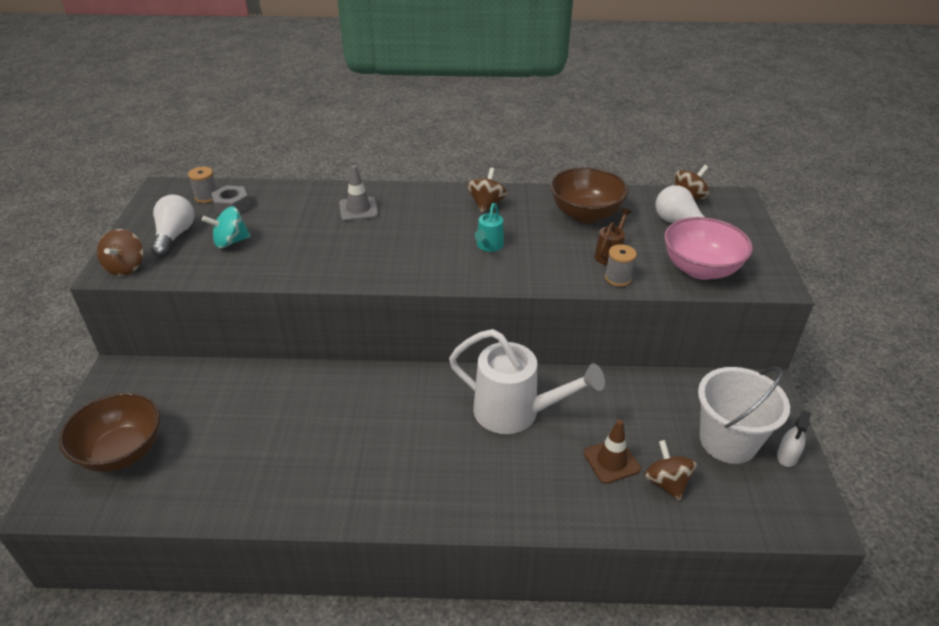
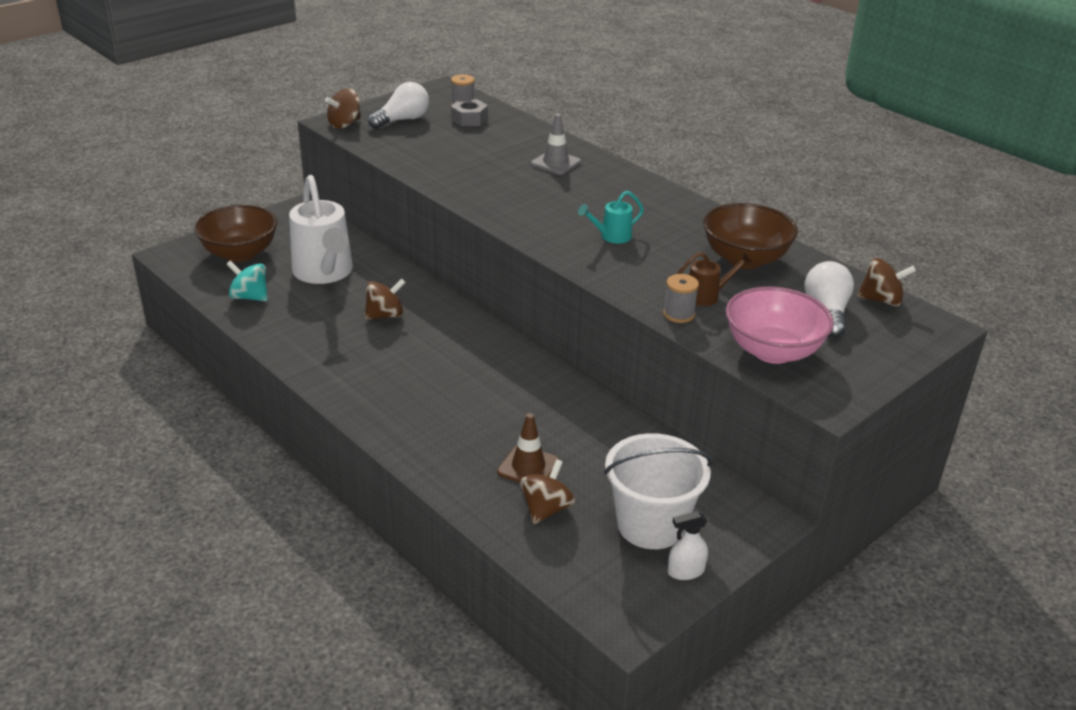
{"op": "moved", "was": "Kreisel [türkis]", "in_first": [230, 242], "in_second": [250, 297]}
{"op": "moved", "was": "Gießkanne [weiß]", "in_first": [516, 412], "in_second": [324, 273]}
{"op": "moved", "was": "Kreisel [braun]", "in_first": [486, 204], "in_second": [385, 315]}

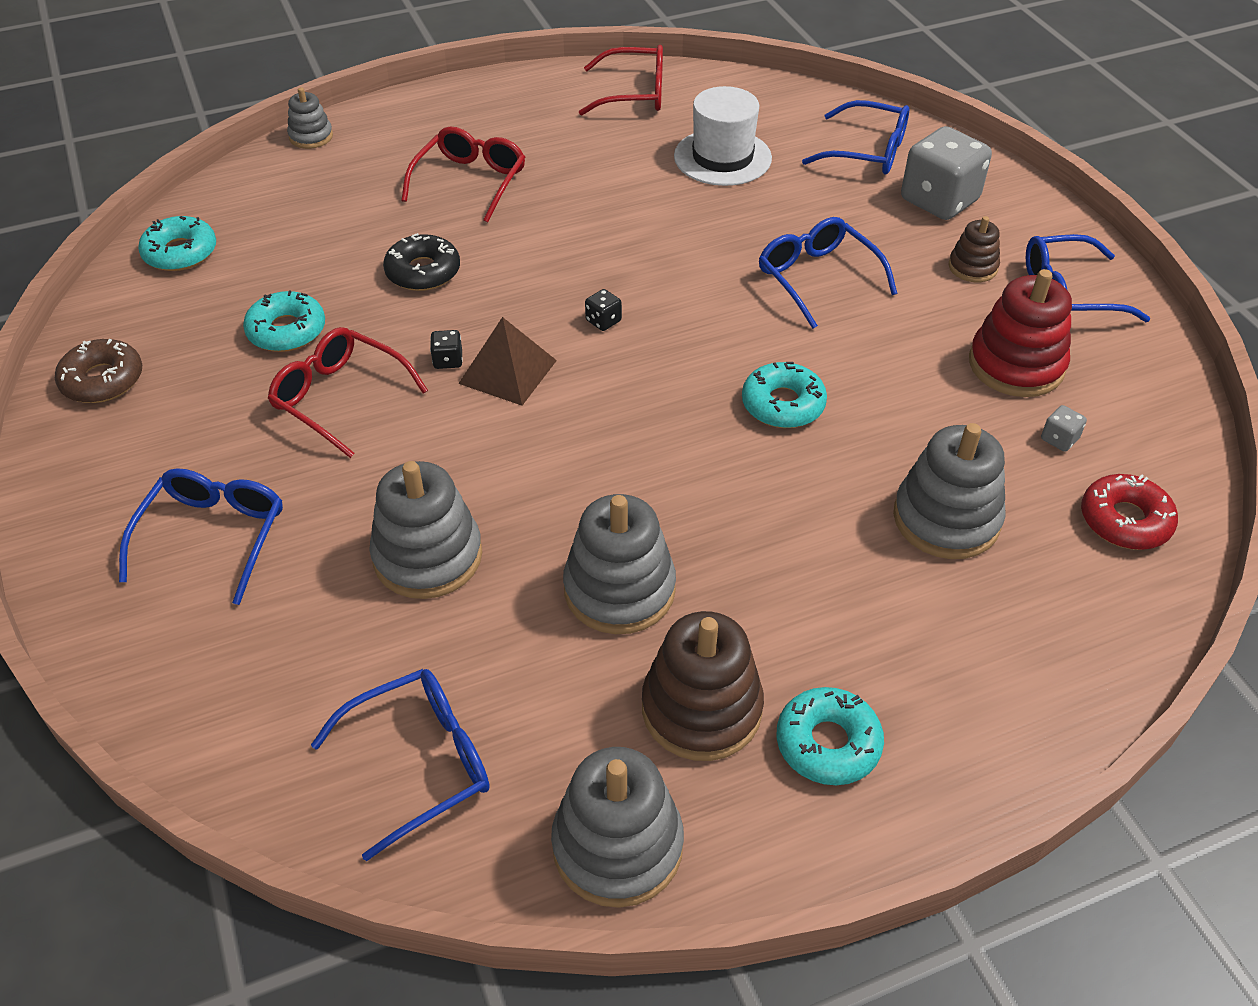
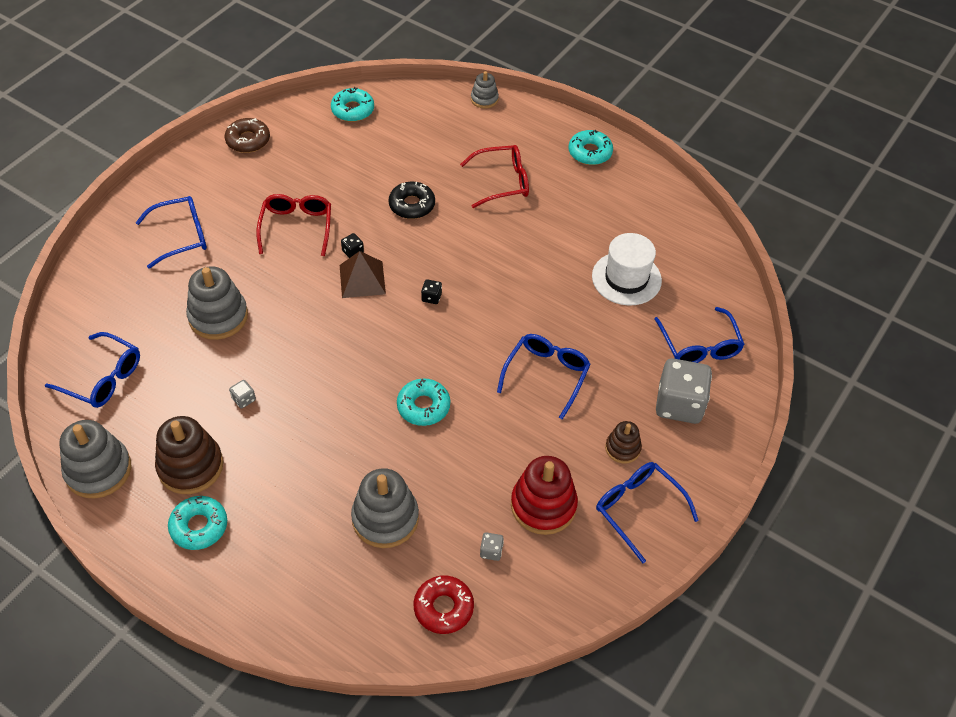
{"op": "removed", "was": "Brille [rot]", "in_first": [634, 94]}
{"op": "moved", "was": "Donut [türkis]", "in_first": [287, 331], "in_second": [590, 152]}
{"op": "replaced", "was": "Stapelspielzeug [grau]", "now": "Spielwürfel [grau]", "in_first": [619, 589], "in_second": [244, 399]}

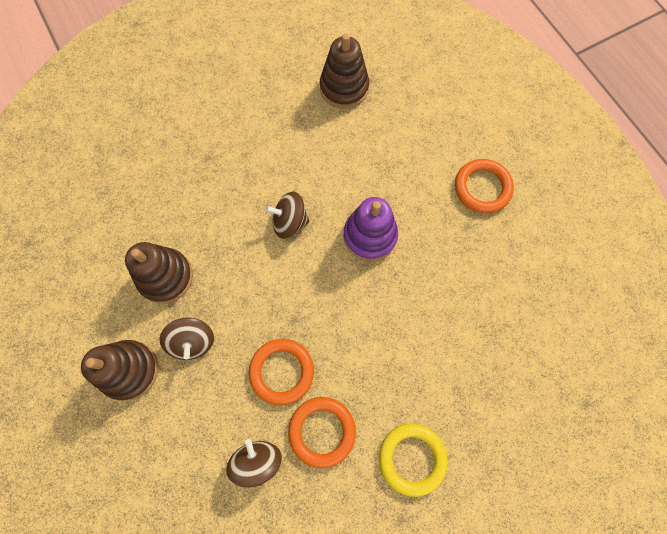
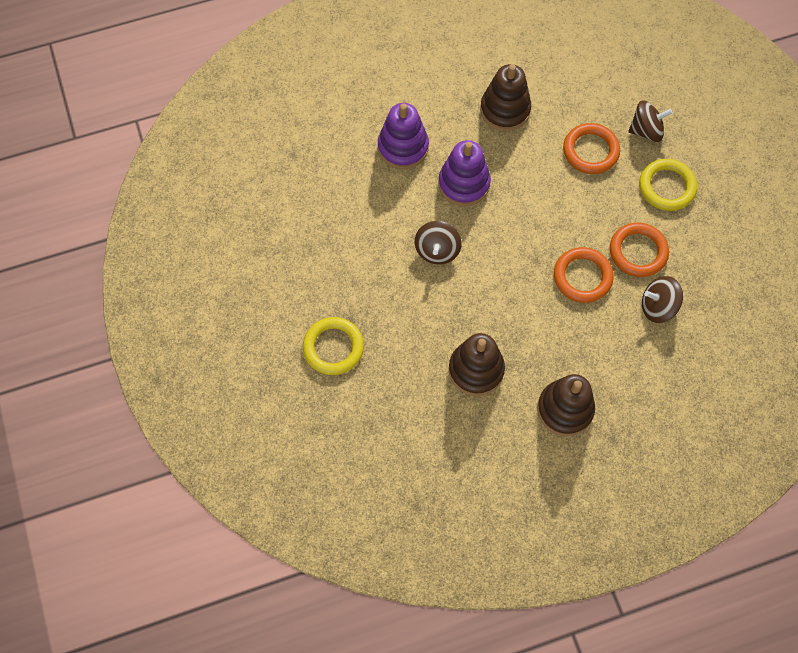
{"op": "added", "now": "Ring [gelb]", "in_second": [333, 347]}
{"op": "added", "now": "Stapelspielzeug [lila]", "in_second": [403, 147]}
{"op": "moved", "was": "Kreisel [braun]", "in_first": [192, 341], "in_second": [646, 130]}
{"op": "moved", "was": "Stapelspielzeug [braun]", "in_first": [344, 88], "in_second": [505, 110]}
{"op": "moved", "was": "Ring [orange]", "in_first": [482, 188], "in_second": [590, 151]}

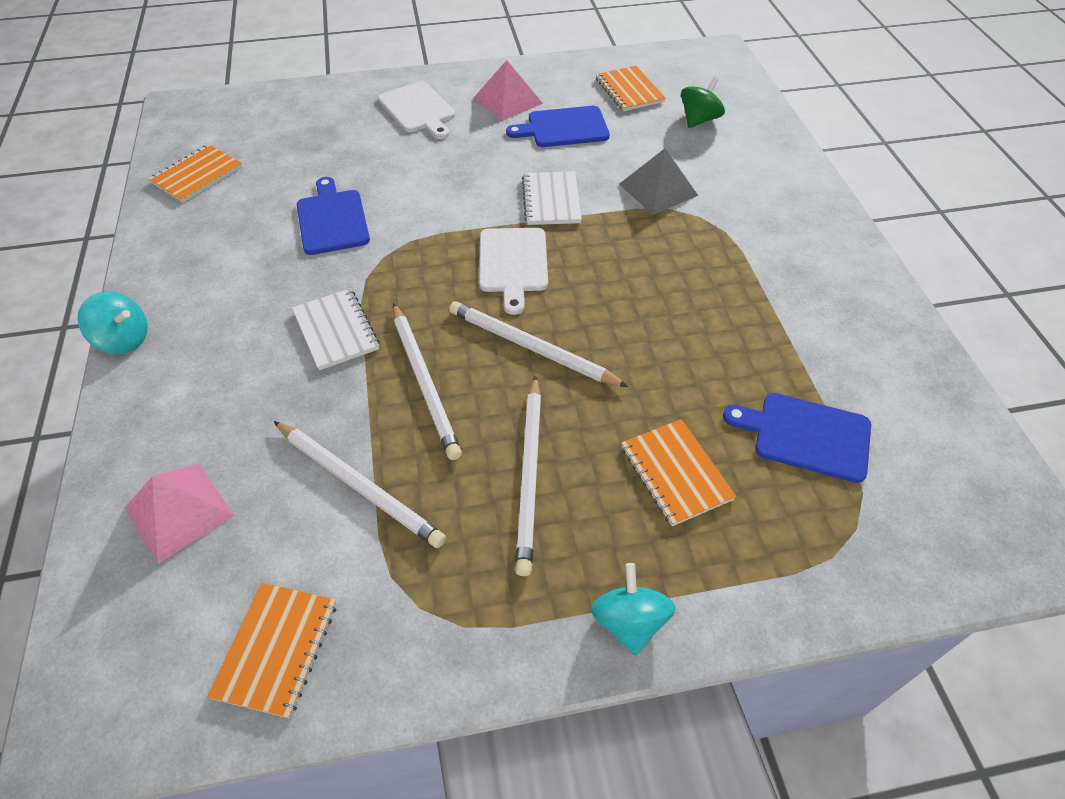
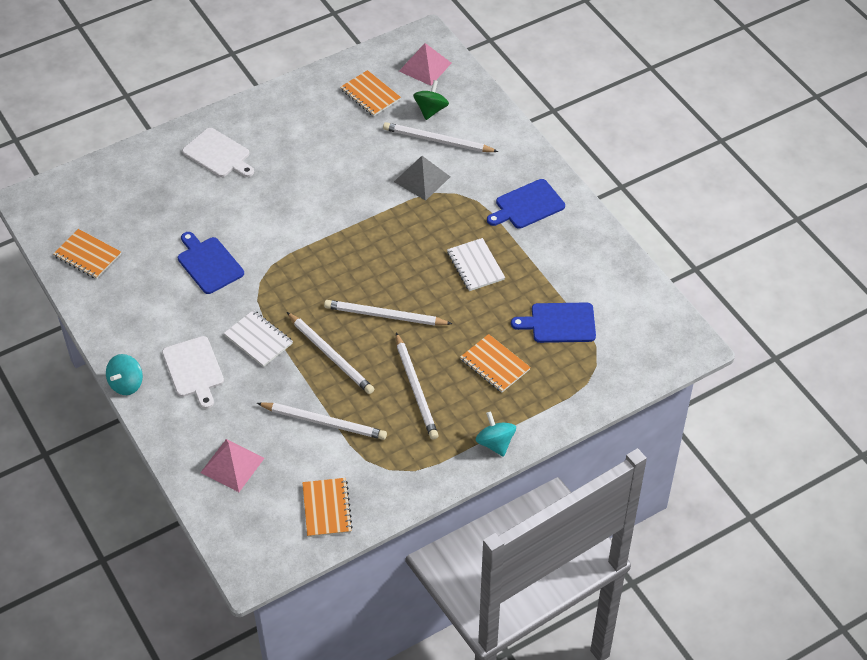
{"op": "added", "now": "Bleistift [weiß]", "in_second": [437, 141]}
{"op": "moved", "was": "Pyramide [rosa]", "in_first": [508, 100], "in_second": [425, 67]}
{"op": "moved", "was": "Schneidebrett [weiß]", "in_first": [513, 264], "in_second": [194, 369]}
{"op": "moved", "was": "Schneidebrett [blau]", "in_first": [564, 128], "in_second": [527, 205]}
{"op": "moved", "was": "Notizbuch [weiß]", "in_first": [551, 200], "in_second": [475, 266]}
{"op": "turned", "was": "Kreisel [türkis]", "in_first": [124, 339], "in_second": [126, 384], "clockwise": 120}
{"op": "turned", "was": "Notizbuch [orange]", "in_first": [197, 175], "in_second": [87, 255], "clockwise": -75}

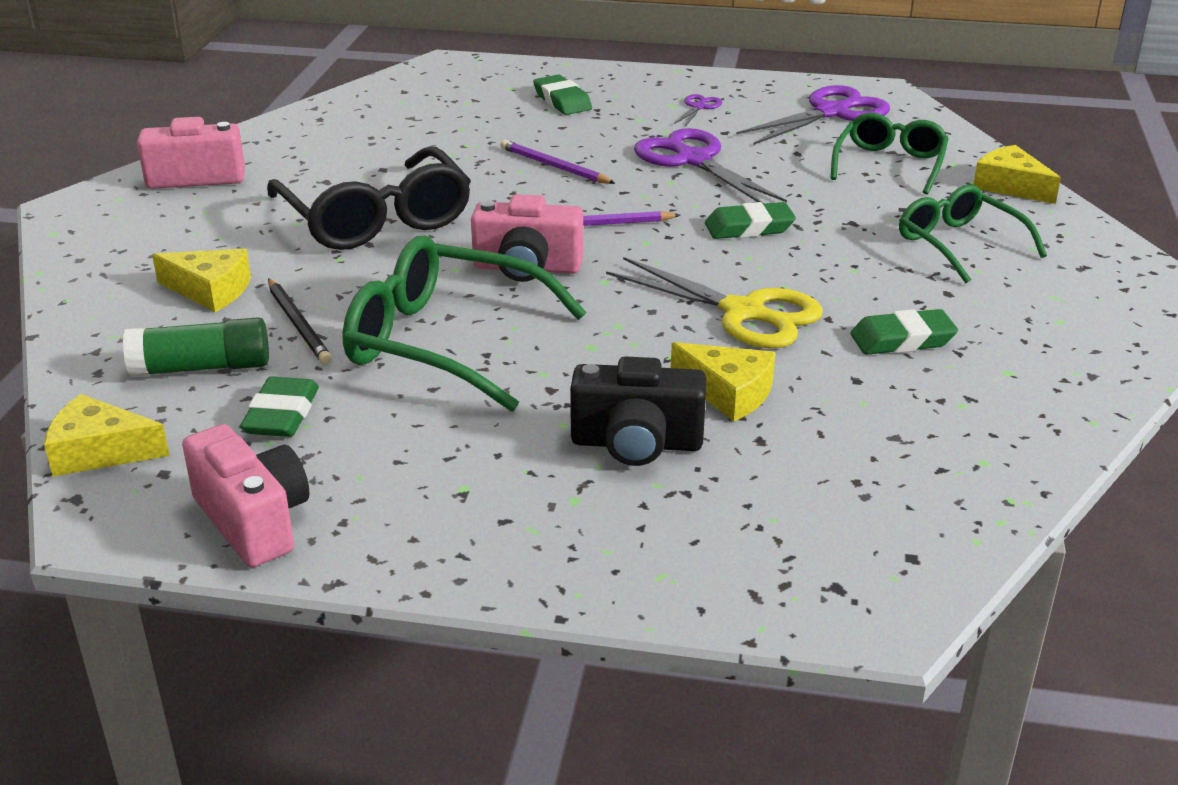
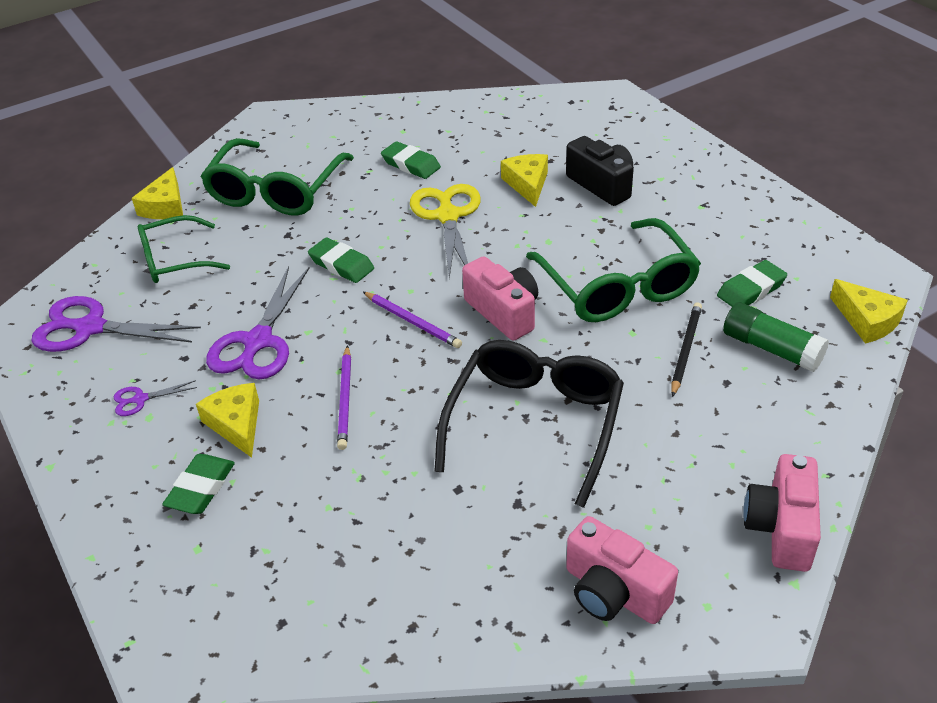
{"op": "moved", "was": "Käse [gelb]", "in_first": [210, 290], "in_second": [236, 424]}
{"op": "moved", "was": "Kamera [rosa]", "in_first": [253, 521], "in_second": [781, 528]}
{"op": "resized", "was": "Brille [grün]", "in_first": [959, 244], "in_second": [276, 191], "ratio": 1.56}

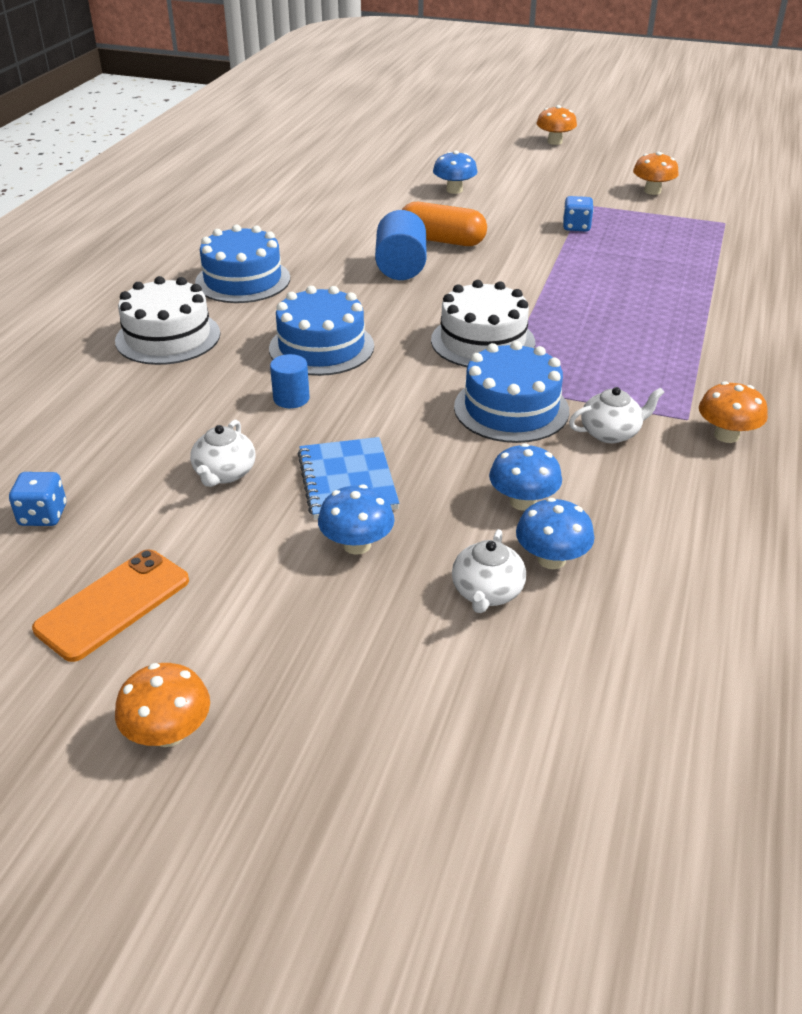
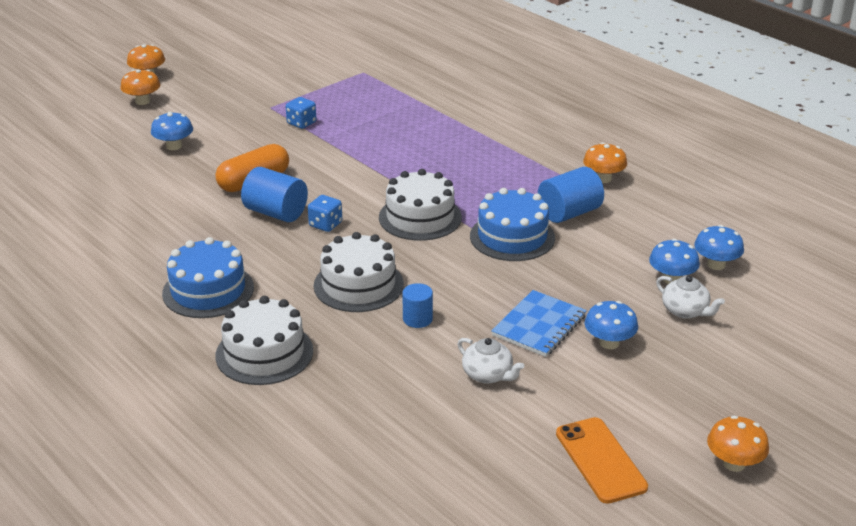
{"op": "moved", "was": "Spielwürfel [blau]", "in_first": [43, 515], "in_second": [325, 224]}
{"op": "moved", "was": "Pilz [blau]", "in_first": [523, 502], "in_second": [716, 264]}
{"op": "moved", "was": "Pilz [orange]", "in_first": [652, 191], "in_second": [142, 101]}
{"op": "replaced", "was": "Teekanne [weiß]", "now": "Vollzylinder [blau]", "in_first": [611, 433], "in_second": [569, 213]}
{"op": "recoloured", "was": "Kuchen [blau]", "now": "Kuchen [weiß]", "in_first": [321, 347], "in_second": [358, 285]}
{"op": "turned", "was": "Notizbuch [blau]", "in_first": [347, 481], "in_second": [539, 326], "clockwise": -75}

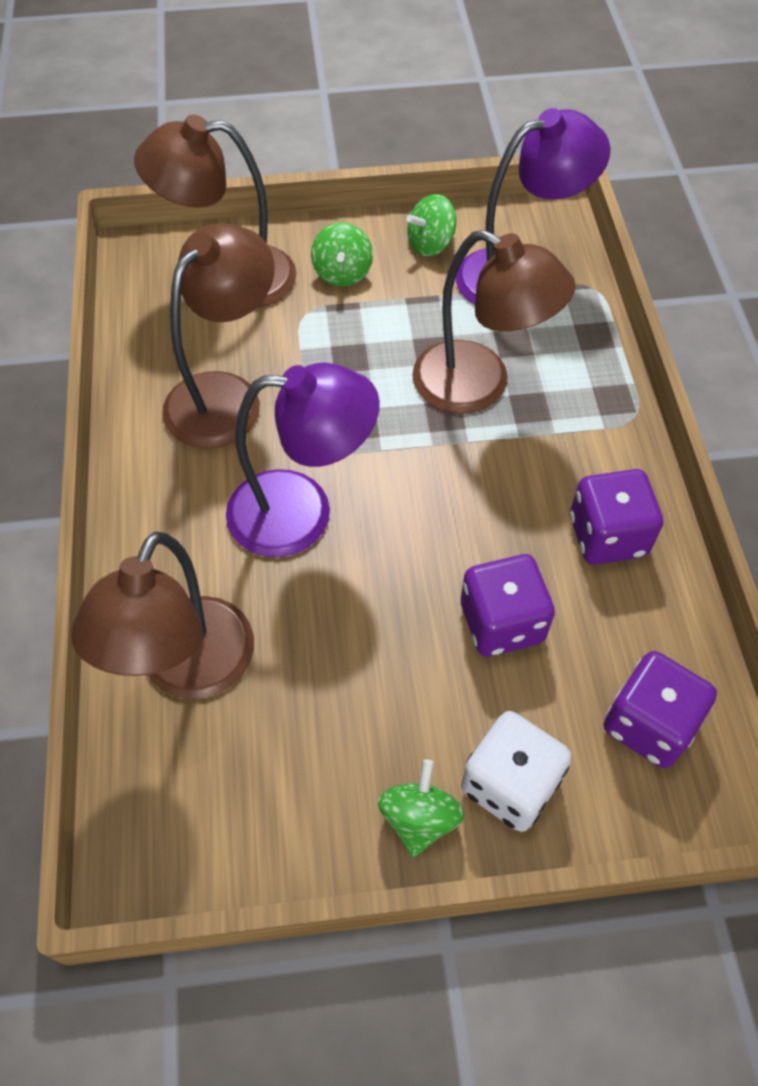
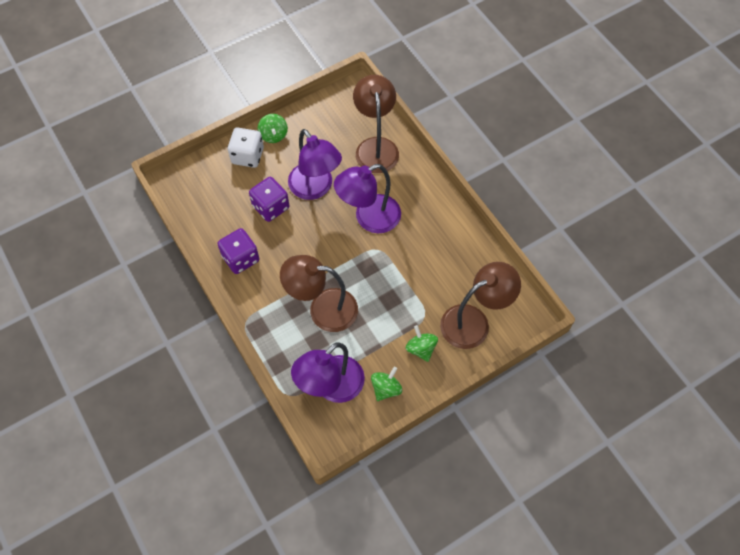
{"op": "removed", "was": "Lampe [braun]", "in_first": [226, 396]}
{"op": "removed", "was": "Spielwürfel [lila]", "in_first": [648, 724]}
{"op": "added", "now": "Lampe [lila]", "in_second": [315, 188]}

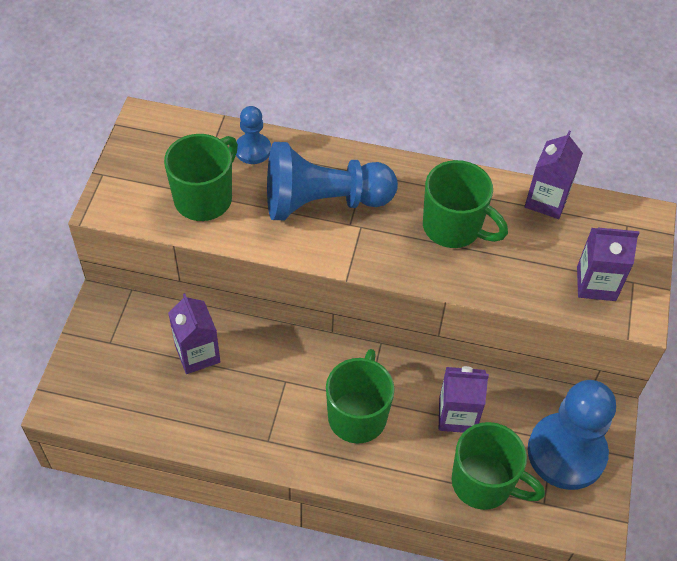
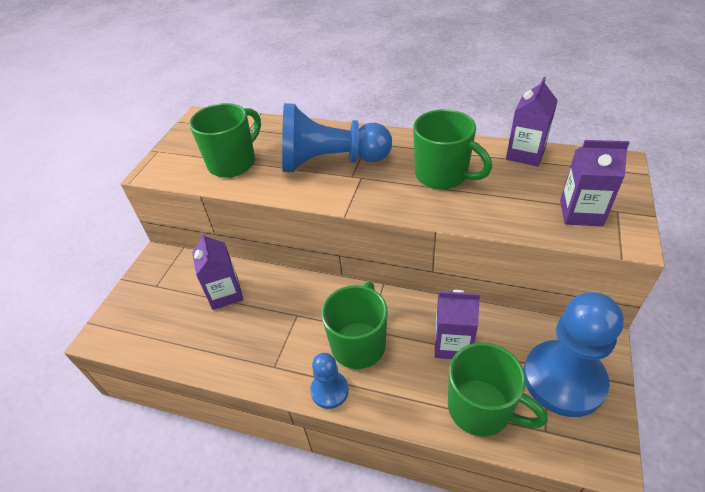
{"op": "moved", "was": "Bauer [blau]", "in_first": [253, 150], "in_second": [329, 390]}

